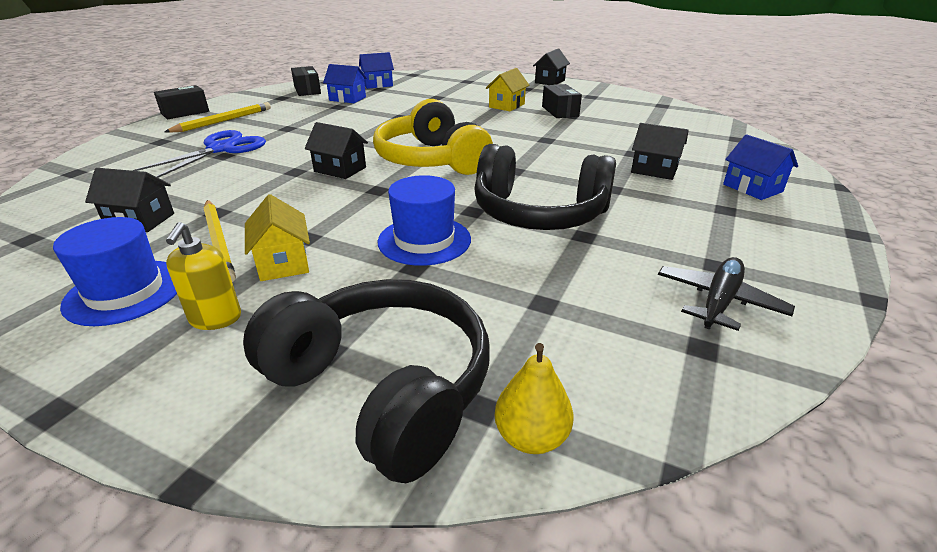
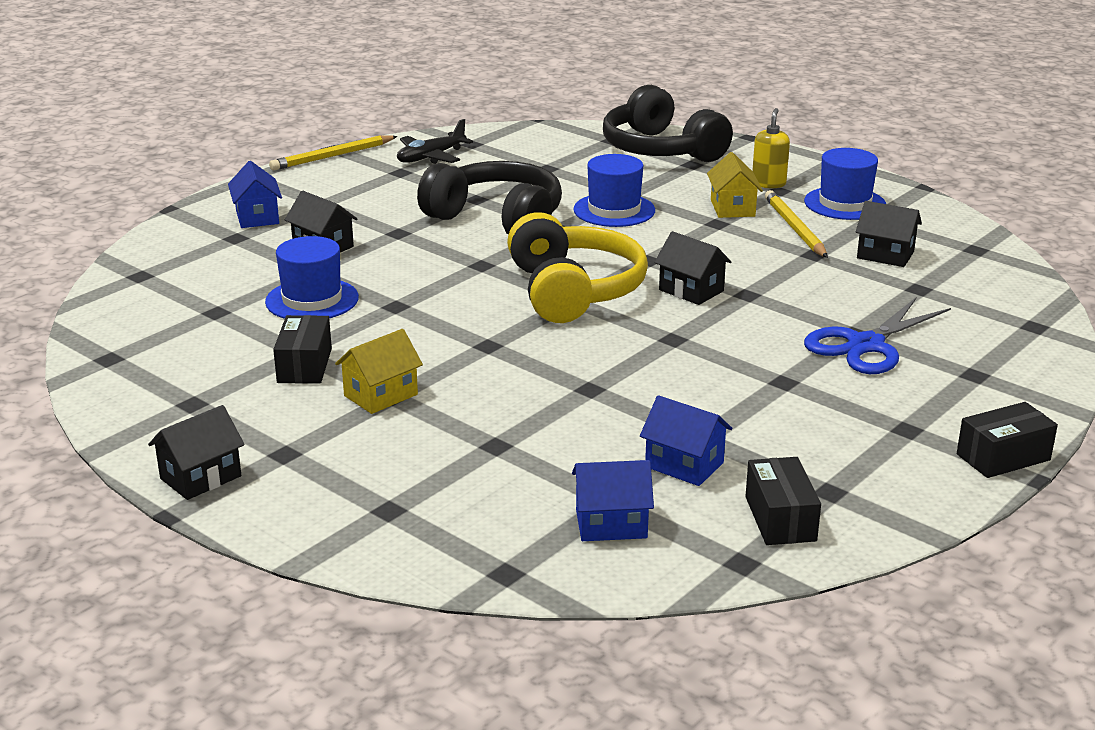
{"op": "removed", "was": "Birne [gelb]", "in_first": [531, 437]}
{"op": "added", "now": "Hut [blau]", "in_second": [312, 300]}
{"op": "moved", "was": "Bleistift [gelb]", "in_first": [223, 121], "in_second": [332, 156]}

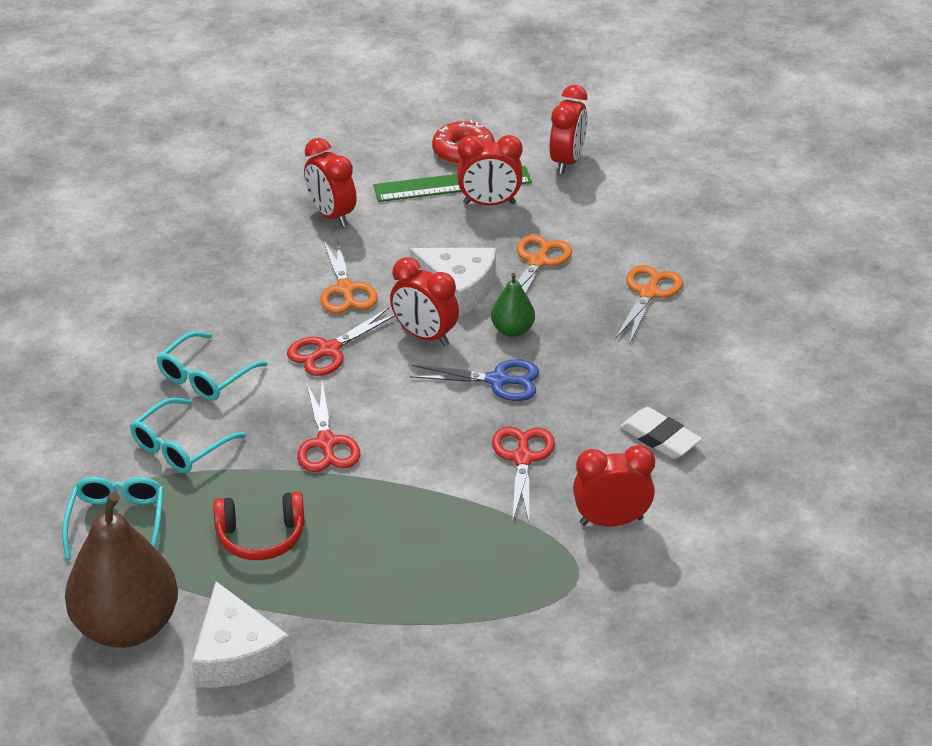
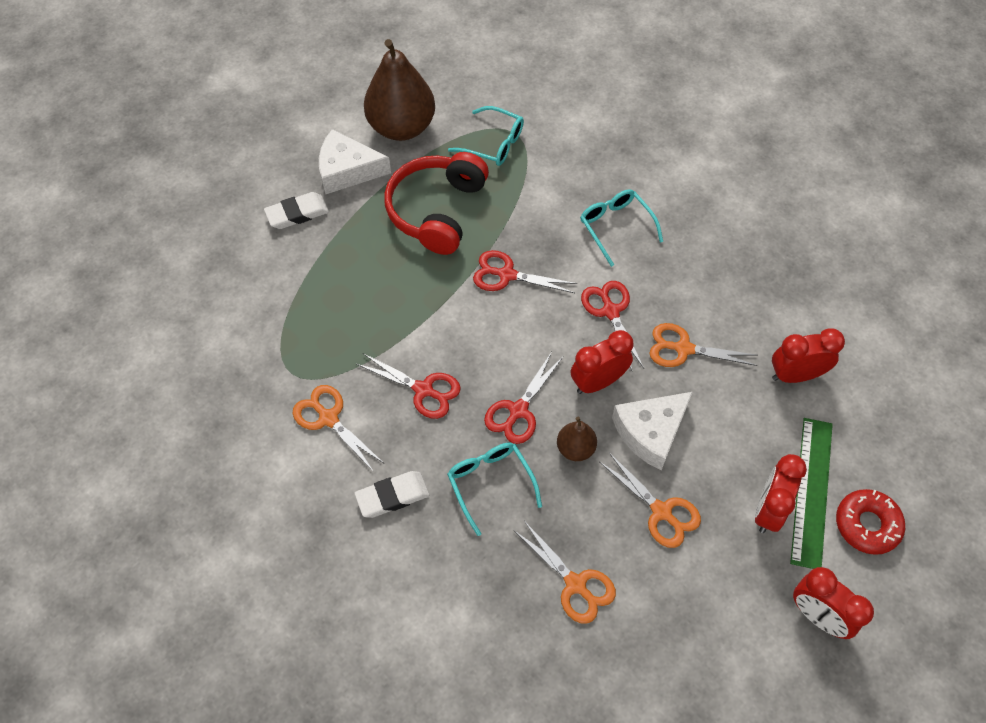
{"op": "added", "now": "Radiergummi [weiß]", "in_second": [297, 213]}
{"op": "moved", "was": "Brille [türkis]", "in_first": [181, 446], "in_second": [491, 484]}
{"op": "replaced", "was": "Wecker [rot]", "now": "Schere [orange]", "in_first": [611, 521], "in_second": [328, 418]}
{"op": "recoloured", "was": "Schere [blau]", "now": "Schere [rot]", "in_first": [498, 380], "in_second": [518, 411]}
{"op": "recoloured", "was": "Birne [grün]", "now": "Birne [braun]", "in_first": [512, 330], "in_second": [575, 448]}
{"op": "resized", "was": "Kopfhörer [rot]", "in_first": [261, 536], "in_second": [437, 211], "ratio": 1.63}

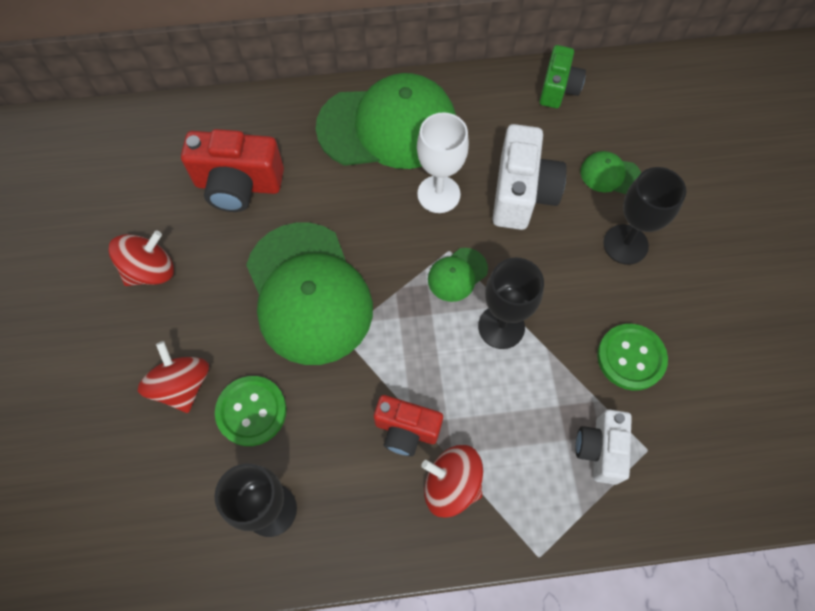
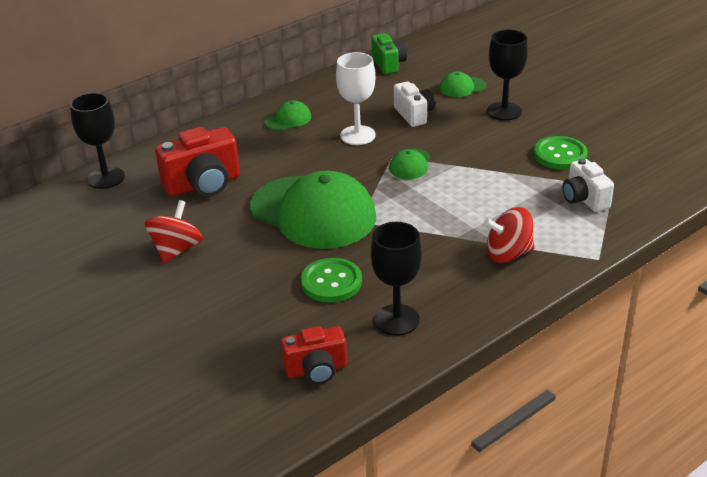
{"op": "removed", "was": "Kreisel [rot]", "in_first": [182, 385]}
{"op": "moved", "was": "Kamera [rot]", "in_first": [406, 430], "in_second": [316, 370]}
{"op": "moved", "was": "Kelch [schwarz]", "in_first": [501, 327], "in_second": [106, 178]}
{"op": "resized", "was": "Kappe [grün]", "in_first": [387, 127], "in_second": [288, 119], "ratio": 0.42}
{"op": "resized", "was": "Kamera [weiß]", "in_first": [522, 193], "in_second": [414, 115], "ratio": 0.64}

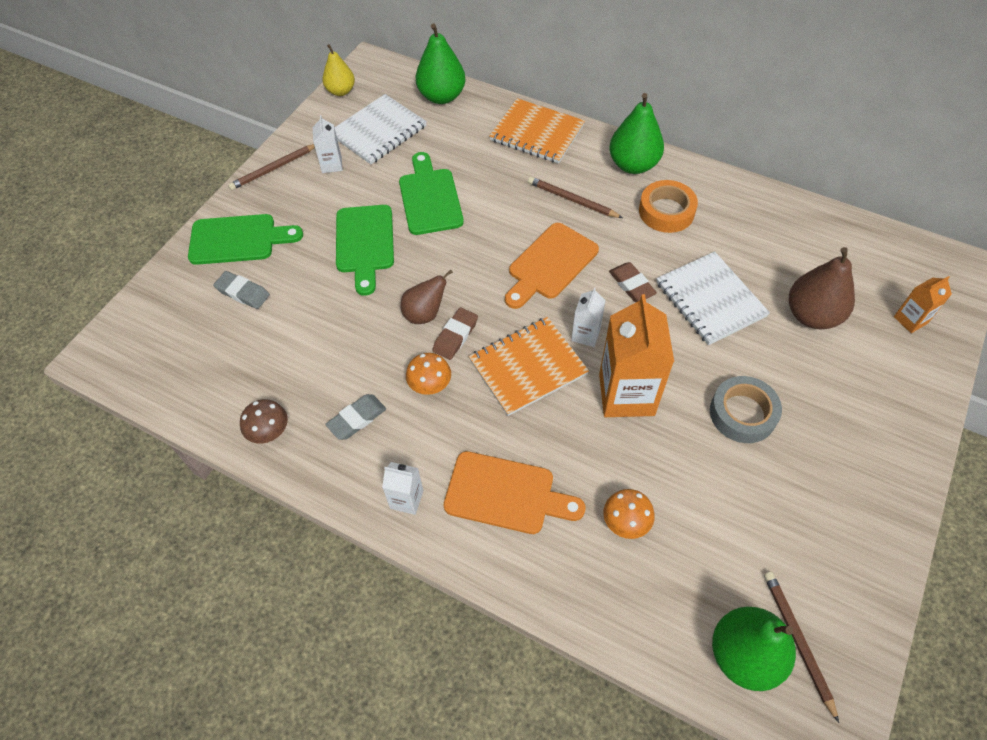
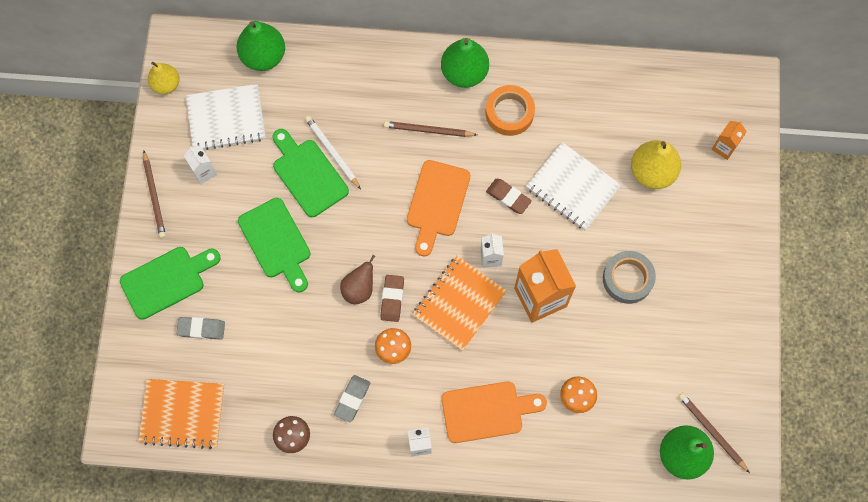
{"op": "added", "now": "Bleistift [weiß]", "in_second": [332, 152]}
{"op": "moved", "was": "Notizbuch [orange]", "in_first": [537, 133], "in_second": [182, 414]}
{"op": "recoloured", "was": "Birne [braun]", "now": "Birne [gelb]", "in_first": [812, 315], "in_second": [652, 172]}
{"op": "turned", "was": "Bleistift [braun]", "in_first": [274, 169], "in_second": [154, 196], "clockwise": -45}
{"op": "turned", "was": "Notizbuch [weiß]", "in_first": [378, 131], "in_second": [226, 118], "clockwise": 60}

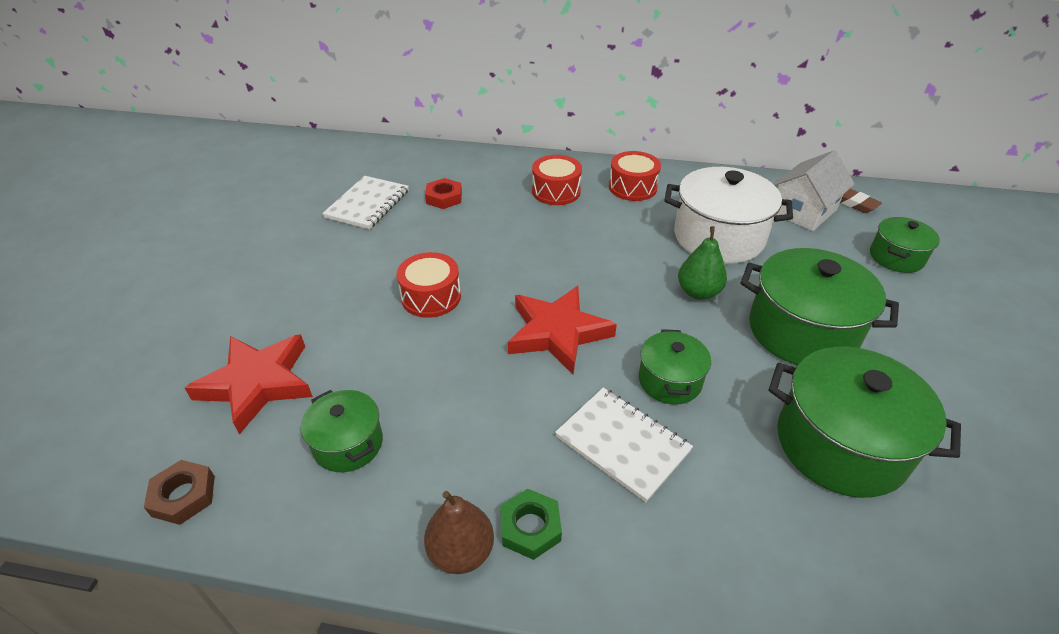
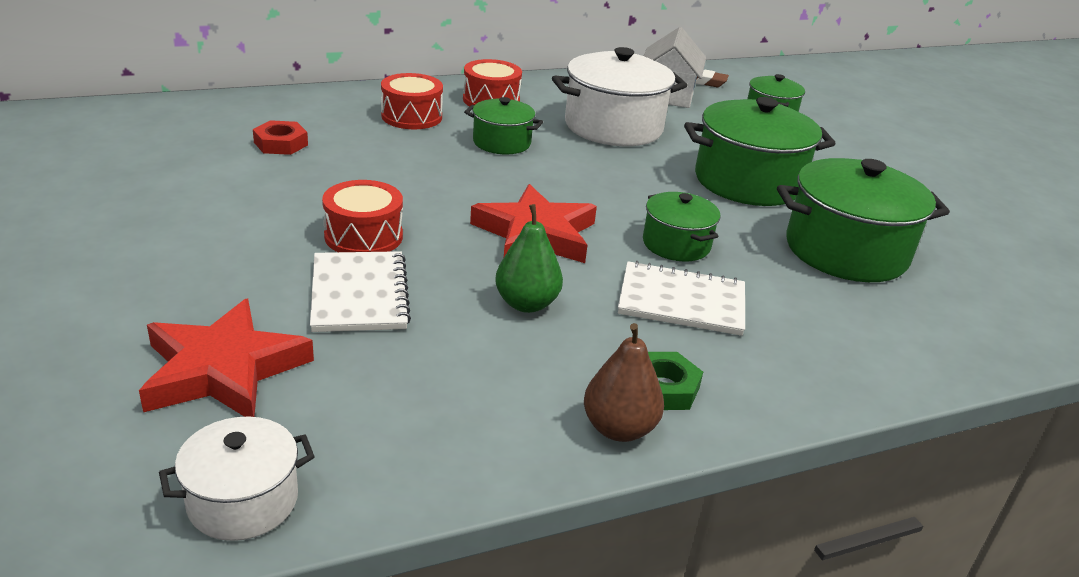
{"op": "moved", "was": "Kochtopf [grün]", "in_first": [348, 444], "in_second": [501, 143]}
{"op": "moved", "was": "Notizbuch [weiß]", "in_first": [367, 204], "in_second": [359, 294]}
{"op": "moved", "was": "Birne [grün]", "in_first": [698, 292], "in_second": [526, 304]}
{"op": "replaced", "was": "Sechskantmutter [braun]", "now": "Kochtopf [weiß]", "in_first": [183, 496], "in_second": [243, 501]}

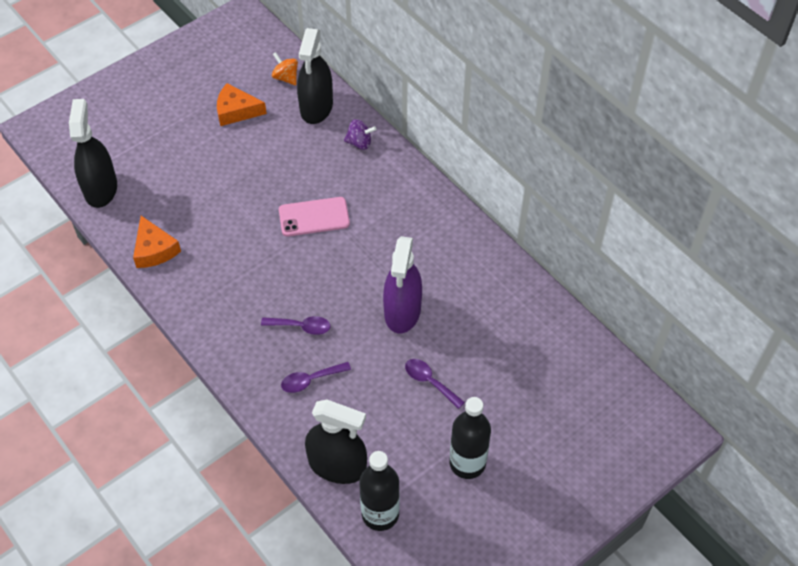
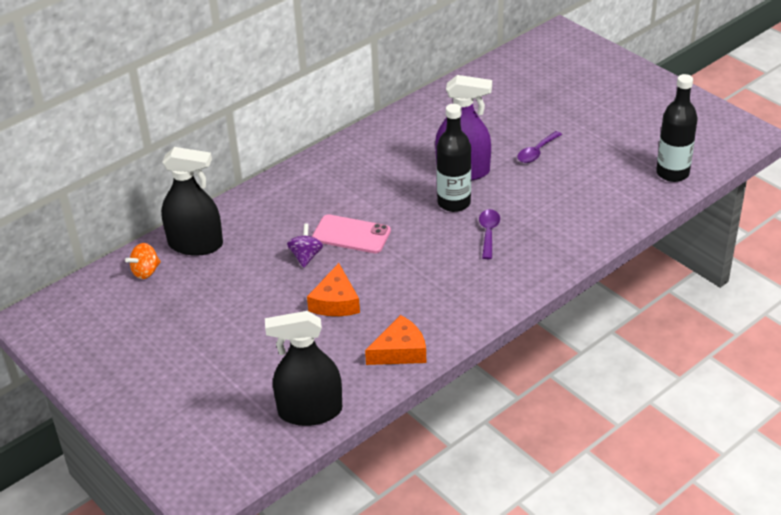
{"op": "removed", "was": "Löffel [lila]", "in_first": [311, 380]}
{"op": "removed", "was": "Sprühflasche [schwarz]", "in_first": [337, 465]}
{"op": "moved", "was": "Käse [orange]", "in_first": [236, 111], "in_second": [335, 301]}
{"op": "moved", "was": "Kreisel [lila]", "in_first": [359, 143], "in_second": [306, 256]}
{"op": "moved", "was": "Flasche [schwarz]", "in_first": [467, 463], "in_second": [454, 203]}
{"op": "turned", "was": "Handy [rosa]", "in_first": [314, 217], "in_second": [351, 234], "clockwise": -60}

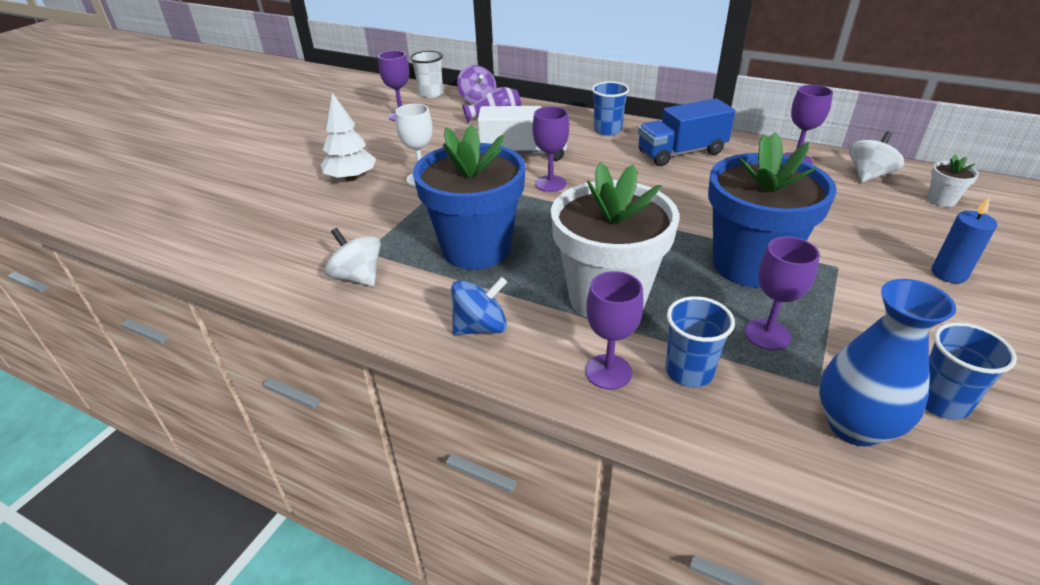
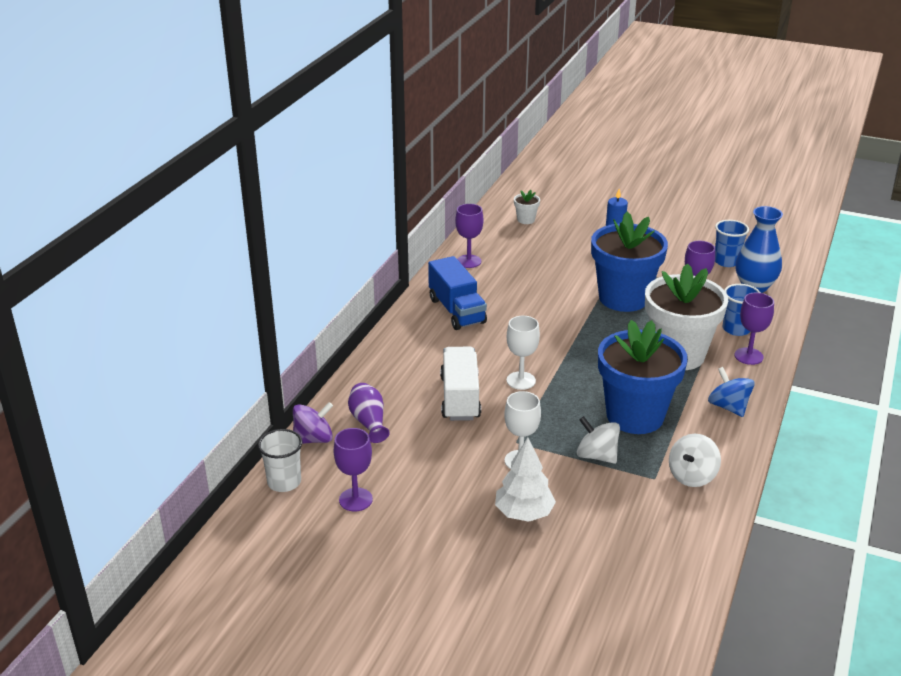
{"op": "removed", "was": "Becher [blau]", "in_first": [607, 130]}
{"op": "moved", "was": "Kreisel [weiß]", "in_first": [868, 175], "in_second": [596, 456]}
{"op": "recoloured", "was": "Kelch [lila]", "now": "Kelch [weiß]", "in_first": [550, 183], "in_second": [521, 381]}

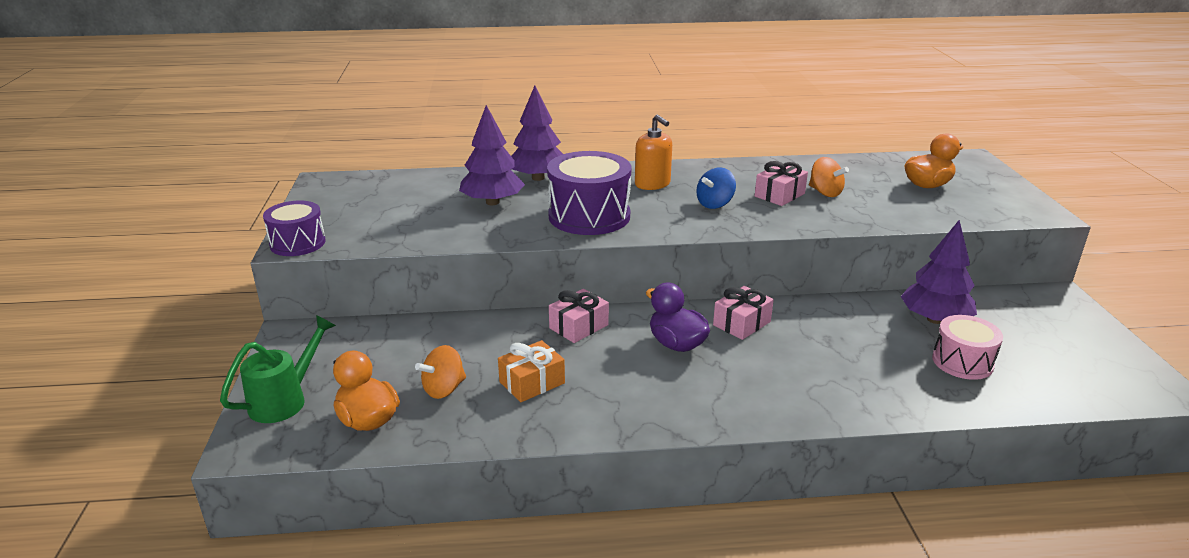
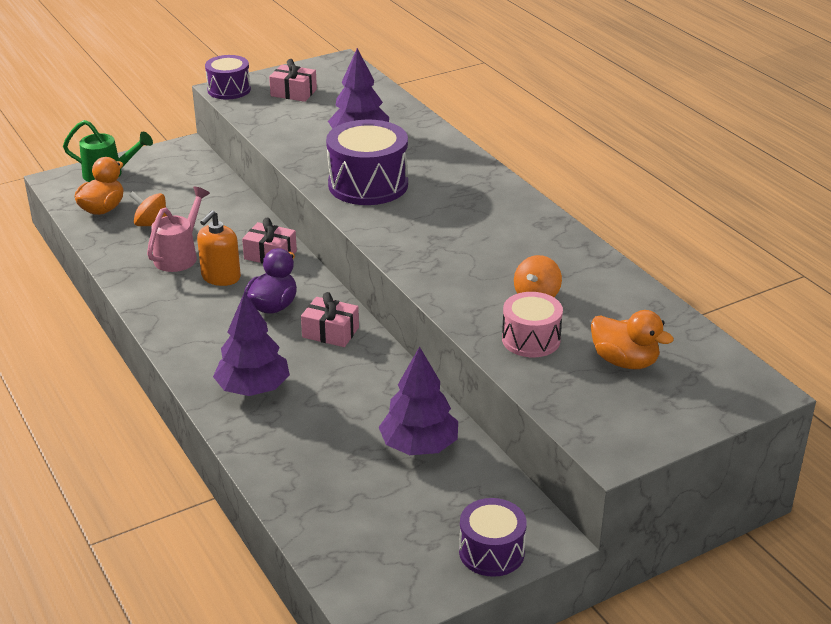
{"op": "removed", "was": "Kreisel [blau]", "in_first": [715, 204]}
{"op": "added", "now": "Trommel [lila]", "in_second": [491, 552]}
{"op": "moved", "was": "Baum [lila]", "in_first": [538, 178], "in_second": [253, 388]}
{"op": "moved", "was": "Seifenspender [orange]", "in_first": [652, 184], "in_second": [221, 277]}
{"op": "moved", "was": "Geschenk [rosa]", "in_first": [779, 195], "in_second": [293, 93]}
{"op": "moved", "was": "Trommel [rosa]", "in_first": [962, 362], "in_second": [531, 339]}
{"op": "replaced", "was": "Geschenk [orange]", "now": "Gießkanne [rosa]", "in_first": [532, 382], "in_second": [179, 256]}

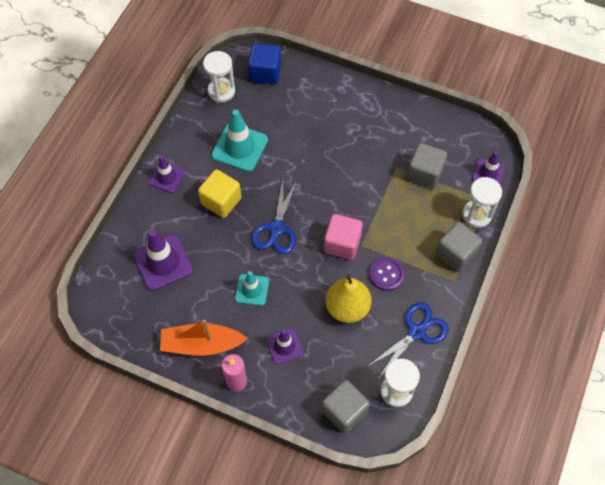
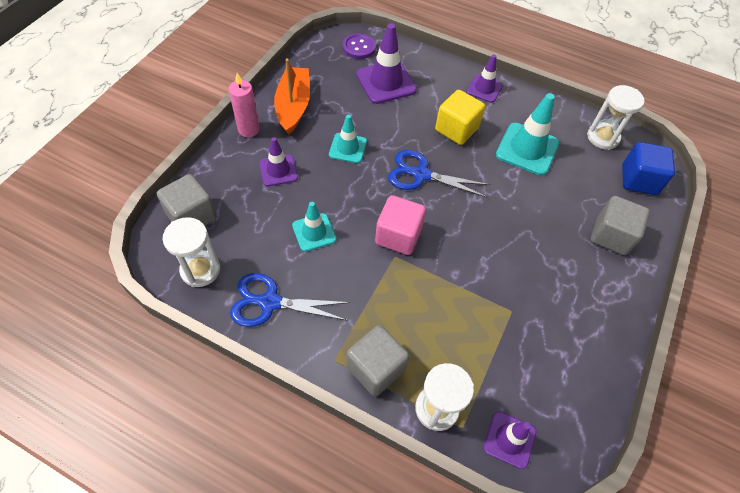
{"op": "moved", "was": "Knopf [lila]", "in_first": [386, 275], "in_second": [359, 47]}
{"op": "moved", "was": "Kubus [grau]", "in_first": [424, 174], "in_second": [611, 236]}
{"op": "replaced", "was": "Birne [gelb]", "now": "Leitkegel [türkis]", "in_first": [347, 308], "in_second": [314, 232]}
{"op": "turned", "was": "Schere [blau]", "in_first": [416, 332], "in_second": [270, 302], "clockwise": 135}

